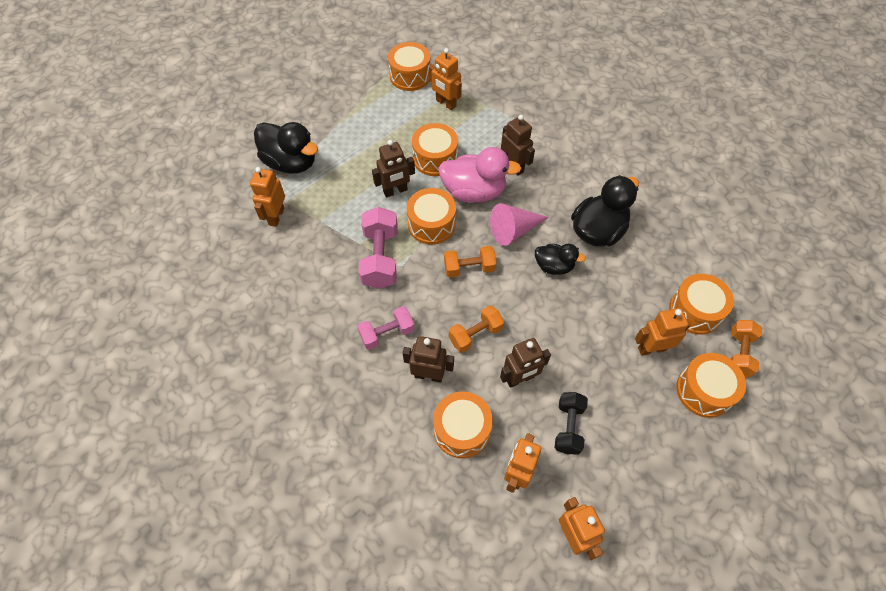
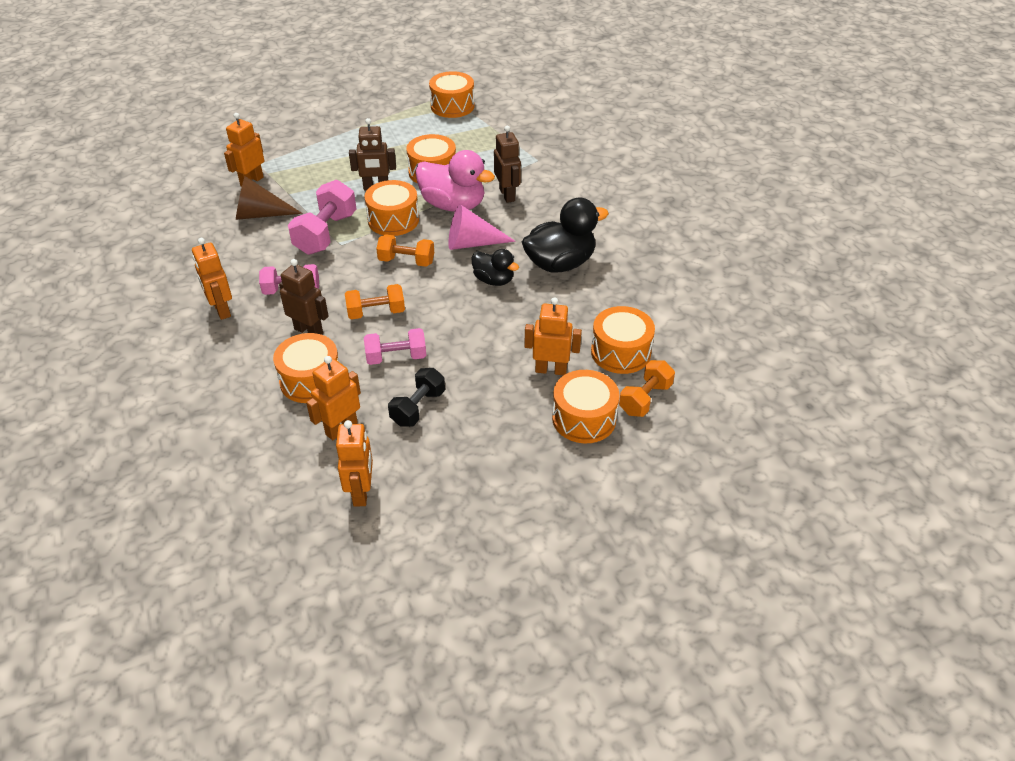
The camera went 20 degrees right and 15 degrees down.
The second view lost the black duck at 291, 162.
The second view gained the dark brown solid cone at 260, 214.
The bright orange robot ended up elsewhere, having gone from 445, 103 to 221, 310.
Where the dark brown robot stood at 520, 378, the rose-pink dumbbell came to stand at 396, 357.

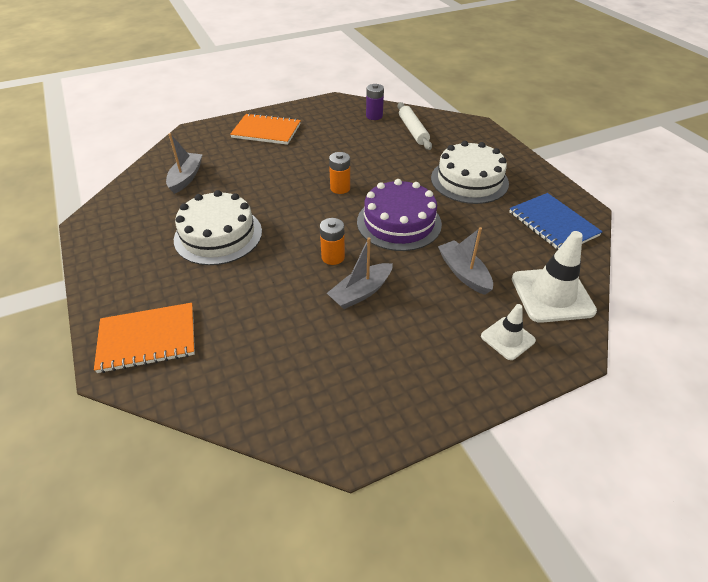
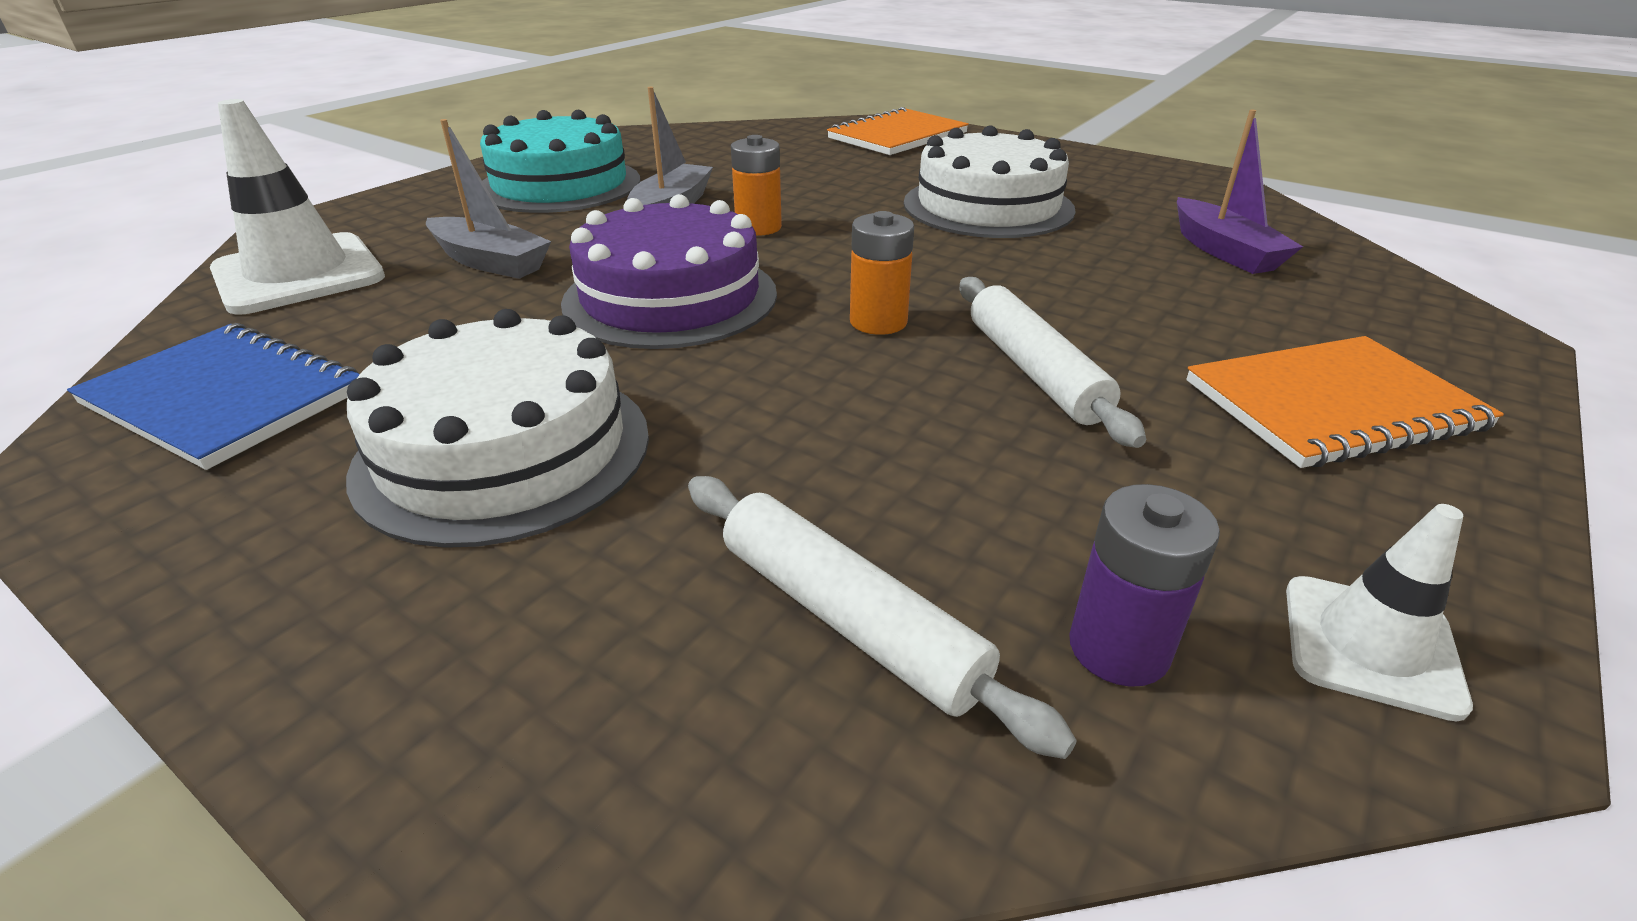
The camera went 150 degrees right and 10 degrees down.
The second view gained the turquoise cake at 560, 185.
The second view gained the snow-white rolling pin at 1034, 371.
The snow-white traffic cone ended up elsewhere, having gone from 507, 338 to 1370, 645.
What was the grey toy boat at 186, 178 turned into the violet toy boat at 1224, 251.

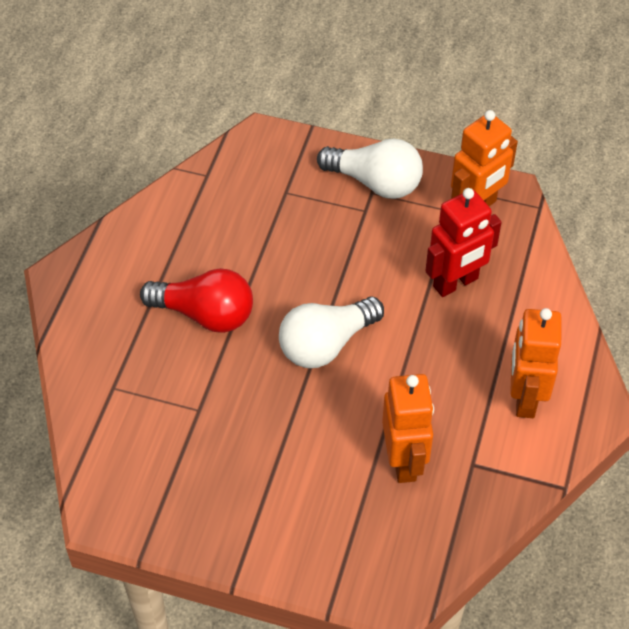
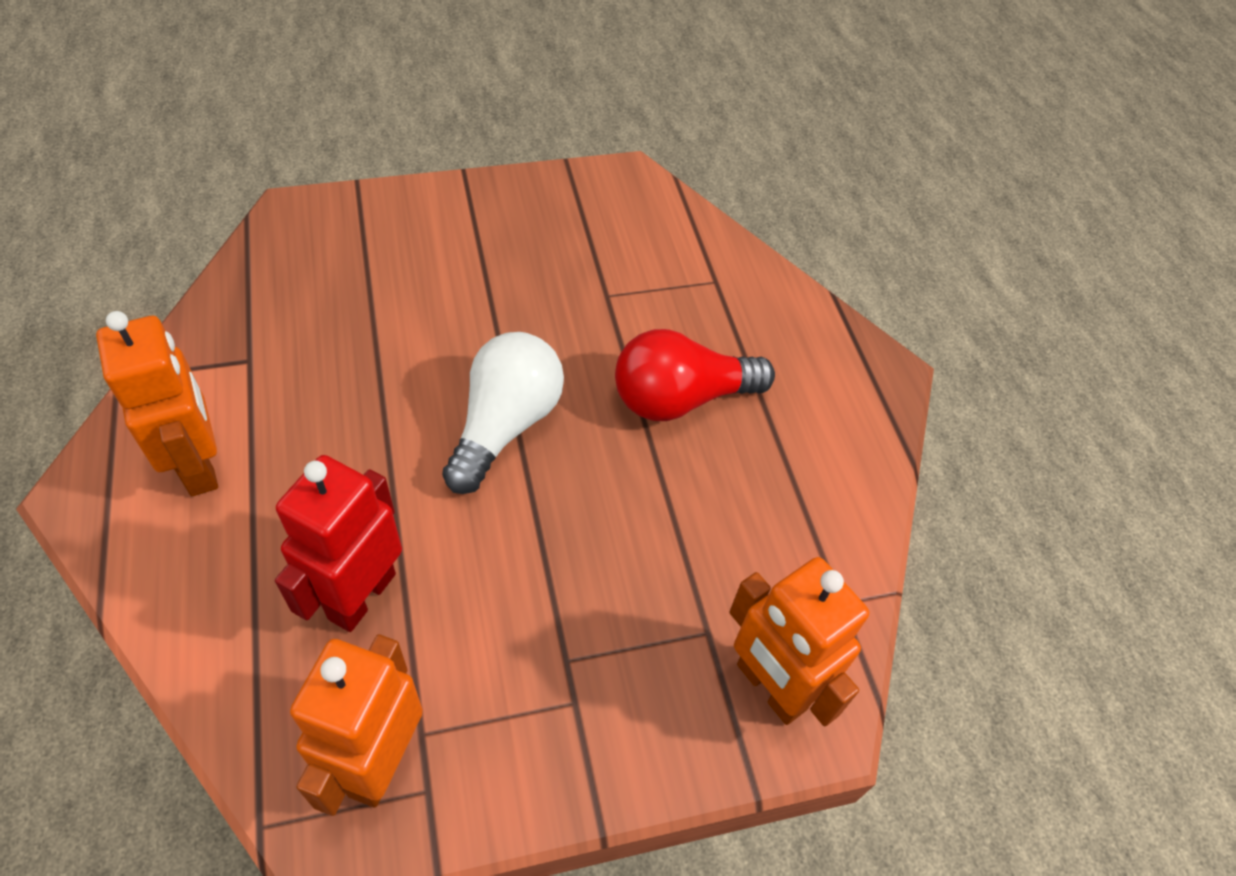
The camera went 145 degrees right and 0 degrees up.
The second view lost the snow-white bulb at 375, 182.
The bright orange robot ended up elsewhere, having gone from 404, 461 to 770, 687.

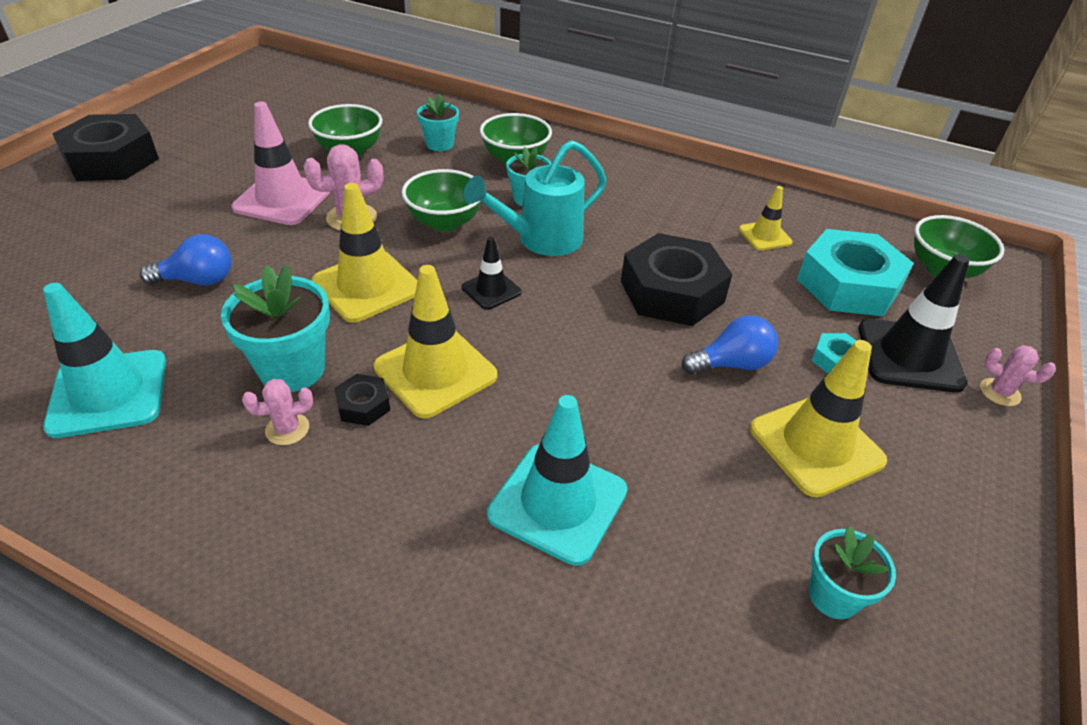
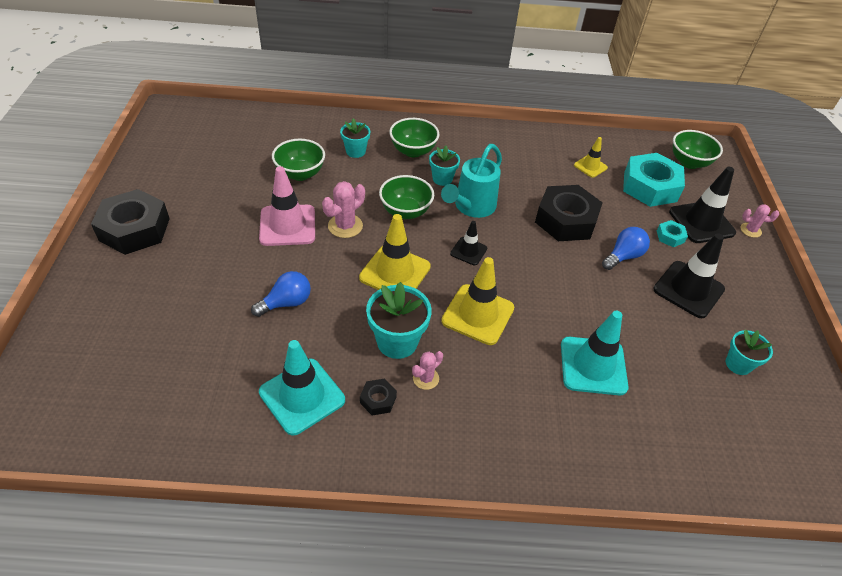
The camera went 25 degrees left and 5 degrees up.
The black nut ended up elsewhere, having gone from 363, 405 to 378, 400.
What was the golden traffic cone at 816, 445 turned into the black traffic cone at 688, 289.

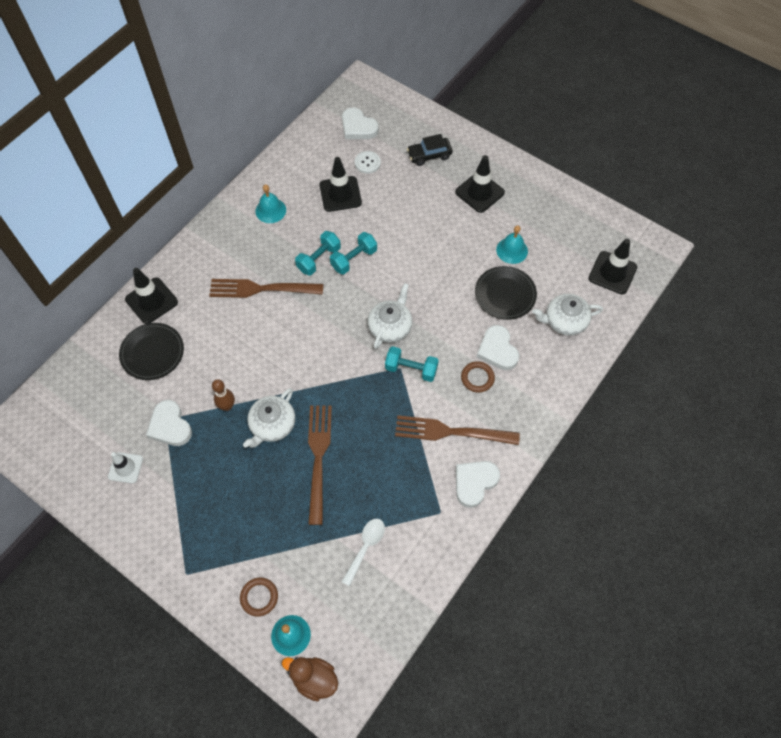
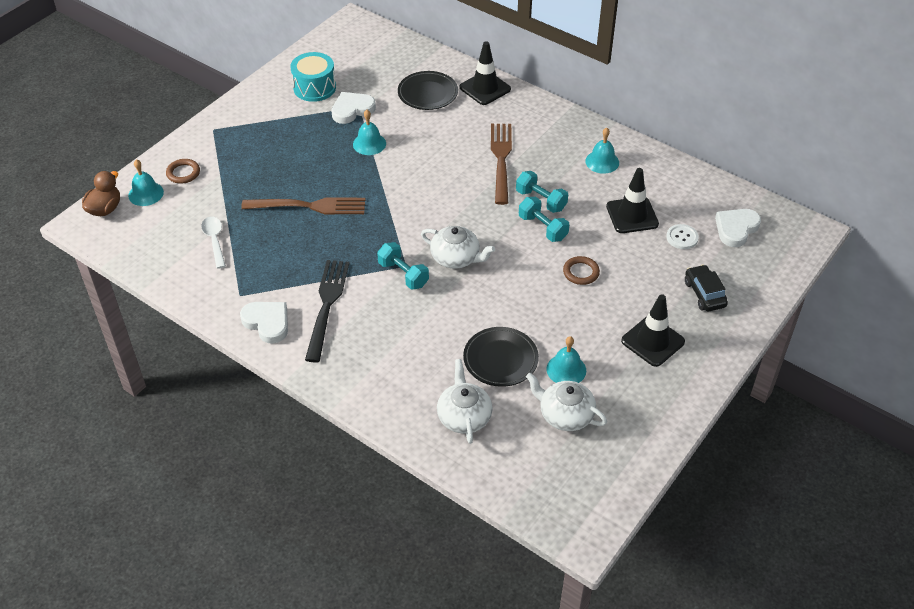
The camera went 90 degrees right and 15 degrees down.
The second view lost the snow-white heart at 497, 350.
The second view lost the black traffic cone at 612, 273.
The snow-white china teapot ended up elsewhere, having gone from 272, 425 to 565, 414.
The dark brown hoop ended up elsewhere, having gone from 477, 378 to 581, 272.
Where the snow-white traffic cone stood at 125, 468, the turquoise drum came to stand at 314, 88.
Where the dark brown bowling pin stood at 227, 406, the turquoise hand bell came to stand at 369, 144.
What was the dark brown table fork at 451, 432 turned into the black table fork at 327, 305.
The snow-white tablespoon at 365, 547 ended up facing another way, 135 degrees counterclockwise from before.
The turquoise dumbbell at 411, 369 ended up facing another way, 60 degrees counterclockwise from before.

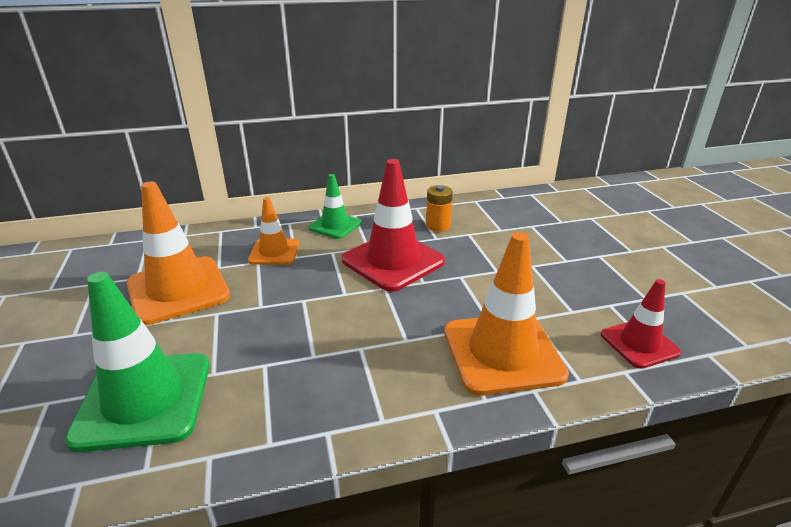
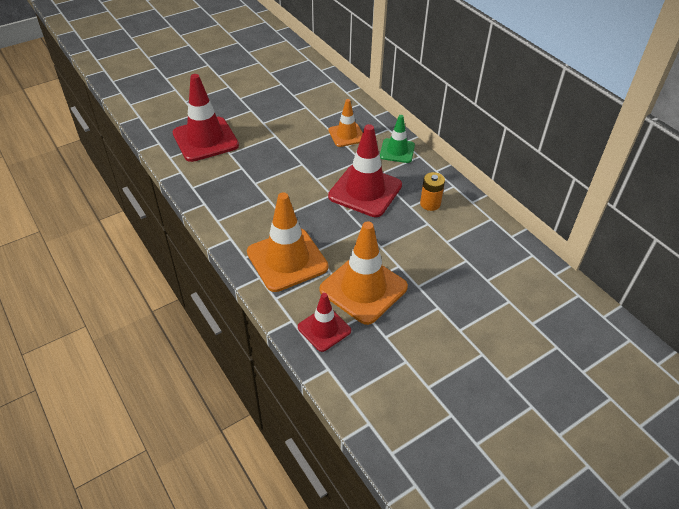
The camera went 70 degrees right and 15 degrees up.
The bright orange traffic cone ended up elsewhere, having gone from 178, 290 to 363, 288.
What was the green traffic cone at 144, 400 turned into the crimson traffic cone at 205, 139.

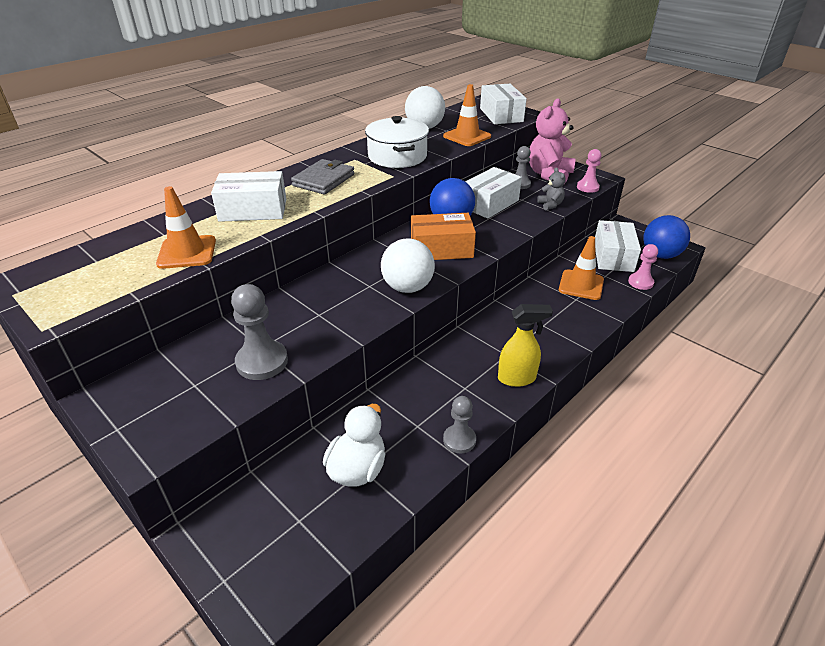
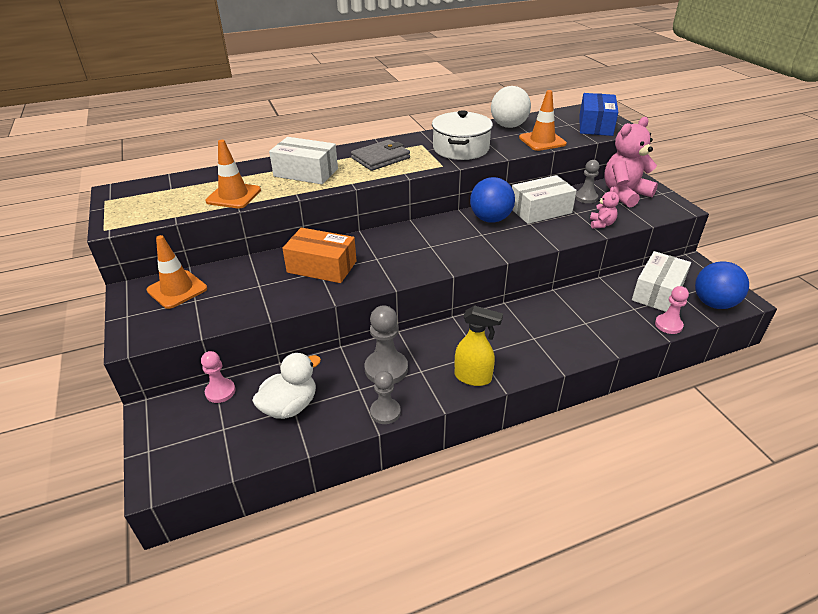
The camera went 25 degrees right and 0 degrees up.
The second view lost the snow-white sphere at 407, 287.
The grey chess pawn ended up elsewhere, having gone from 262, 362 to 386, 369.
The bright orange package ended up elsewhere, having gone from 441, 249 to 322, 267.
The bright orange traffic cone ended up elsewhere, having gone from 581, 285 to 177, 289.
The rose-pink chess pawn ended up elsewhere, having gone from 587, 187 to 220, 391.
What was the snow-white package at 501, 115 turned into the cobalt package at 595, 125.
What was the grey stuffed bear at 550, 205 turned into the rose-pink stuffed bear at 601, 224.

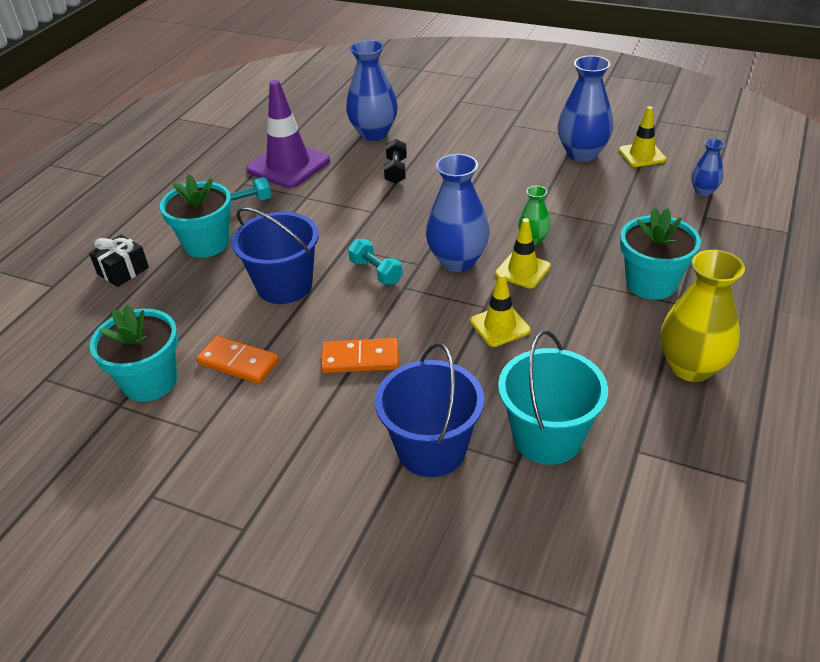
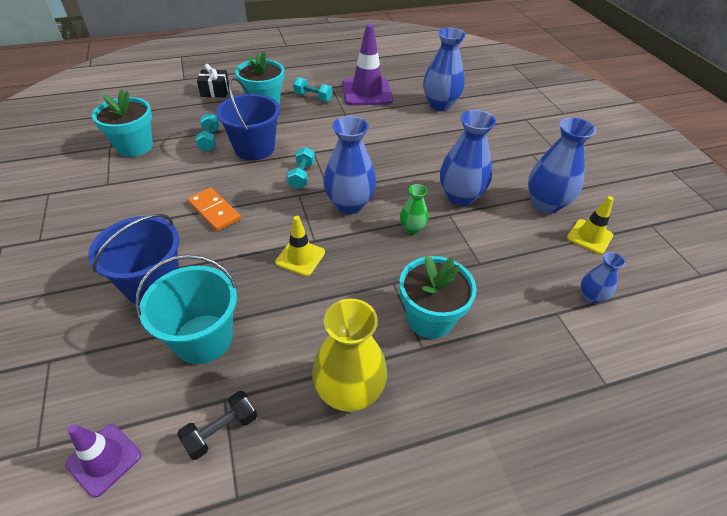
The camera went 45 degrees right and 5 degrees up.
The second view lost the bright orange domino at 238, 362.
The second view lost the golden traffic cone at 522, 270.
The second view gained the violet traffic cone at 104, 459.
The second view gained the turquoise dumbbell at 209, 140.
The second view gained the cobalt vase at 460, 196.
The black dumbbell ended up elsewhere, having gone from 396, 171 to 221, 430.

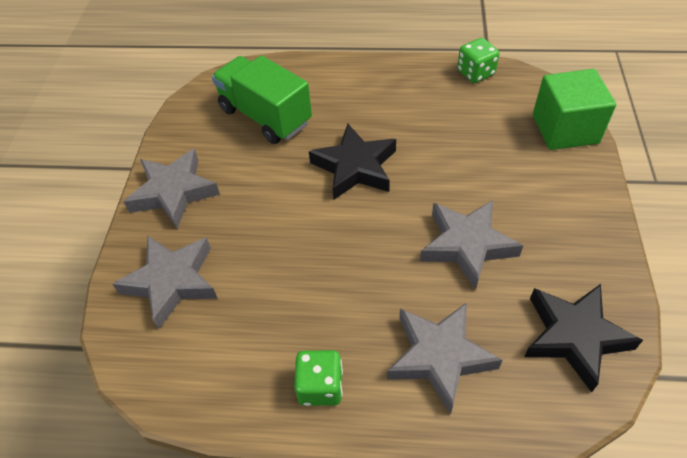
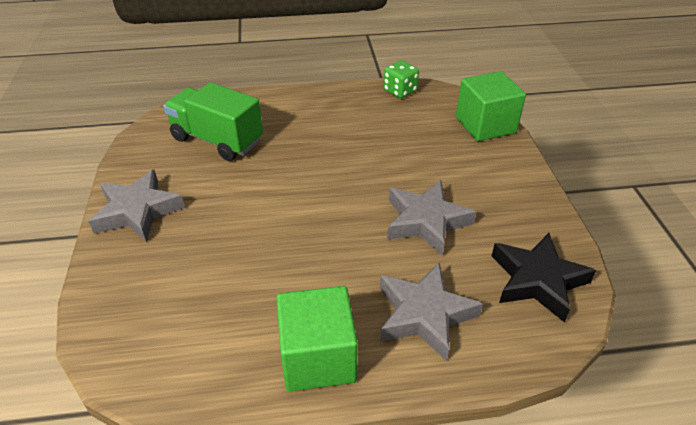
The camera went 15 degrees left and 10 degrees down.
The second view lost the grey five-pointed star at 172, 282.
The second view lost the black five-pointed star at 355, 167.
Where the green game die stood at 320, 386, the green block came to stand at 318, 357.

